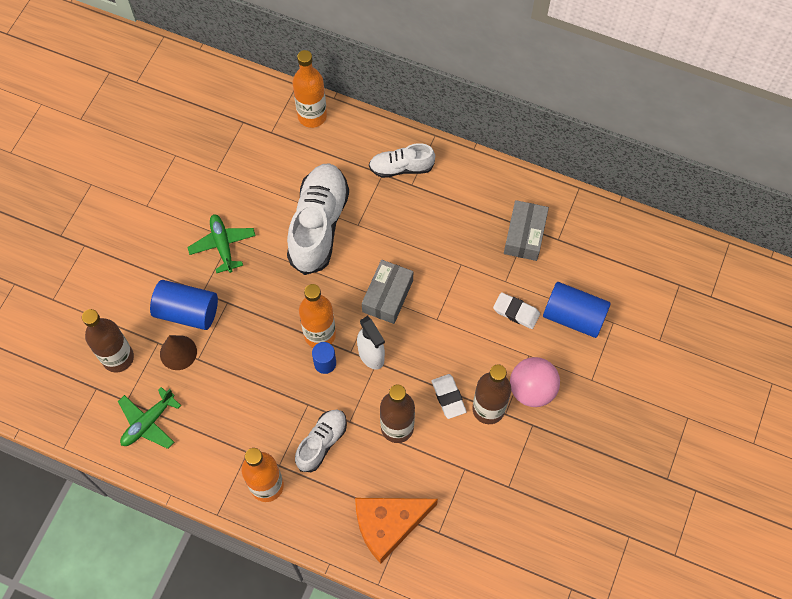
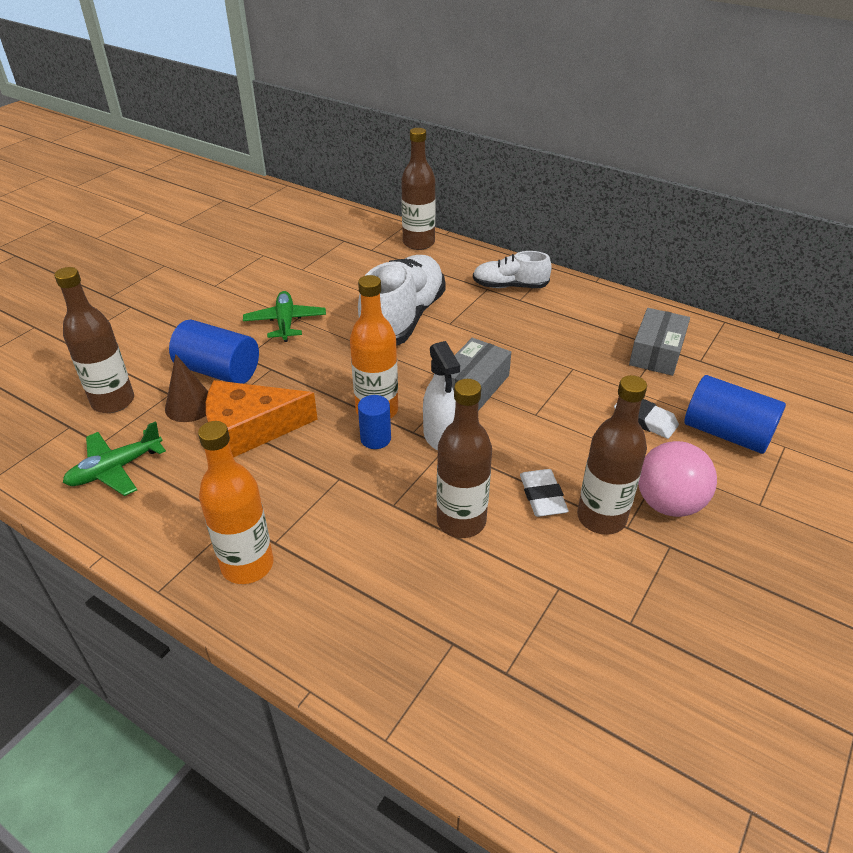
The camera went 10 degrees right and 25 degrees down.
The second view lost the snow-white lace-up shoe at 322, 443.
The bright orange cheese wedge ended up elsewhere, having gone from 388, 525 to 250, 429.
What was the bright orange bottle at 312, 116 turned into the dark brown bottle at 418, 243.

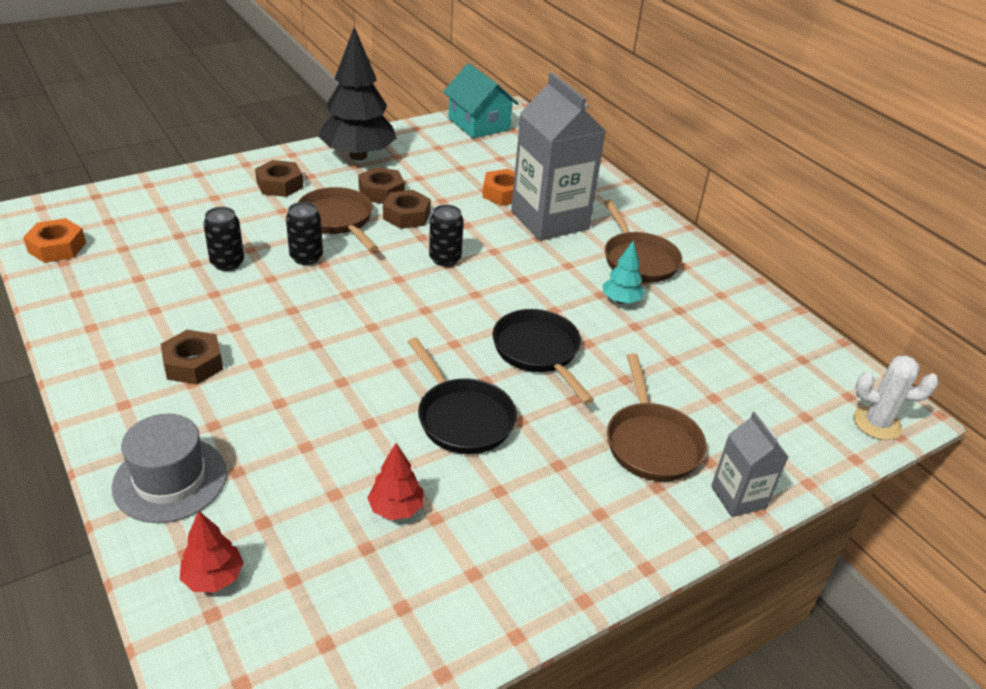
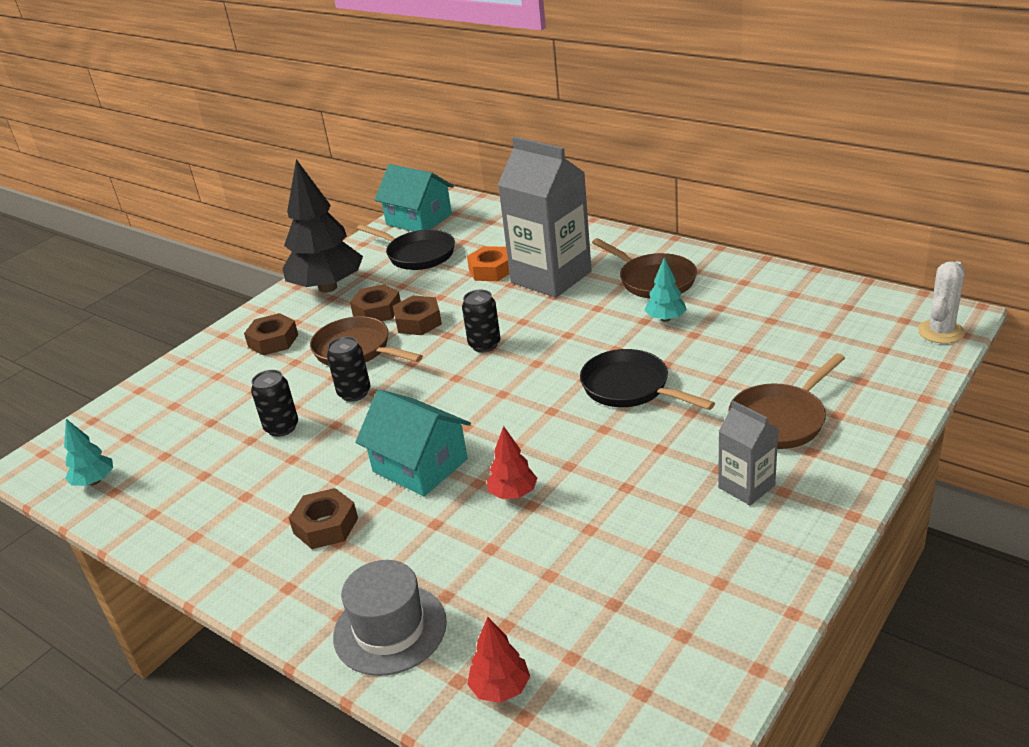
The camera went 15 degrees left and 5 degrees down.
The second view gained the turquoise toy house at 420, 465.
The crimson fir tree ended up elsewhere, having gone from 396, 509 to 513, 493.
The black pan ended up elsewhere, having gone from 462, 418 to 417, 254.
The grey juice carton ended up elsewhere, having gone from 738, 497 to 746, 486.
Where the bright orange nut stood at 57, 247, the turquoise fir tree came to stand at 94, 481.
The dark brown pan at 651, 442 ended up facing another way, 75 degrees clockwise from before.
The snow-white cactus at 877, 423 ended up facing another way, 45 degrees counterclockwise from before.

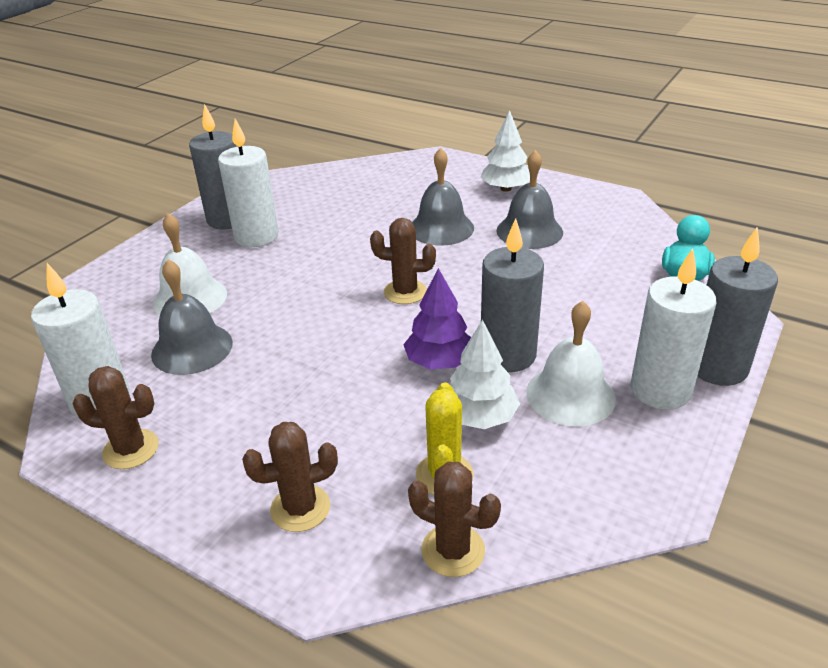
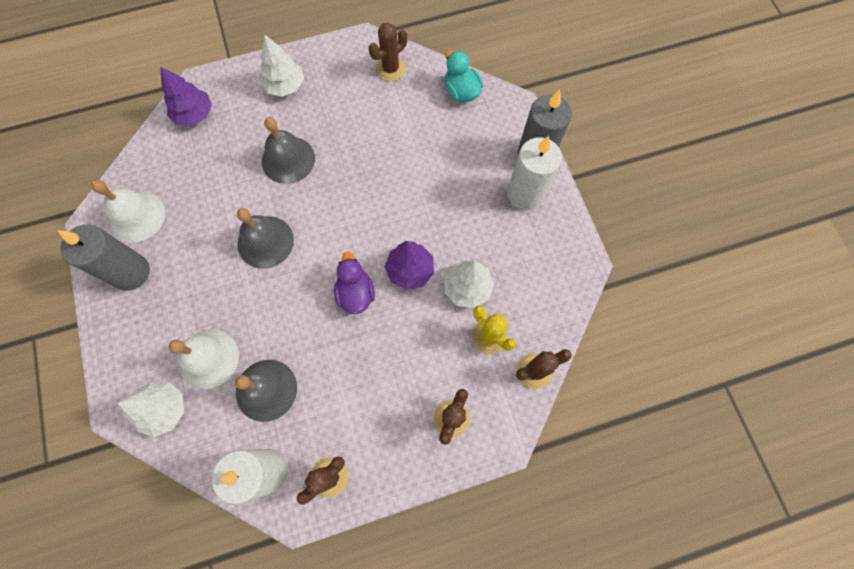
The camera went 50 degrees left and 35 degrees up.
The second view lost the snow-white pillar candle at 256, 236.
The second view lost the grey pillar candle at 508, 355.
The second view gained the snow-white fir tree at 164, 409.
The second view gained the violet fir tree at 194, 114.
The second view gained the violet duck at 356, 293.
The dark brown cactus ended up elsewhere, having gone from 405, 292 to 390, 69.
The grey hand bell ended up elsewhere, having gone from 529, 231 to 265, 242.
The snow-white hand bell ended up elsewhere, having gone from 570, 395 to 137, 216.

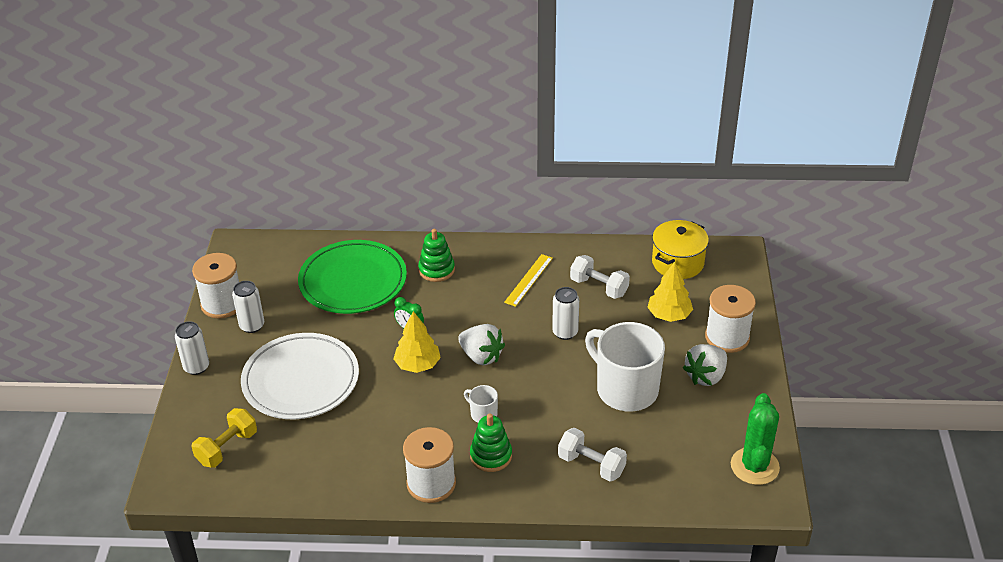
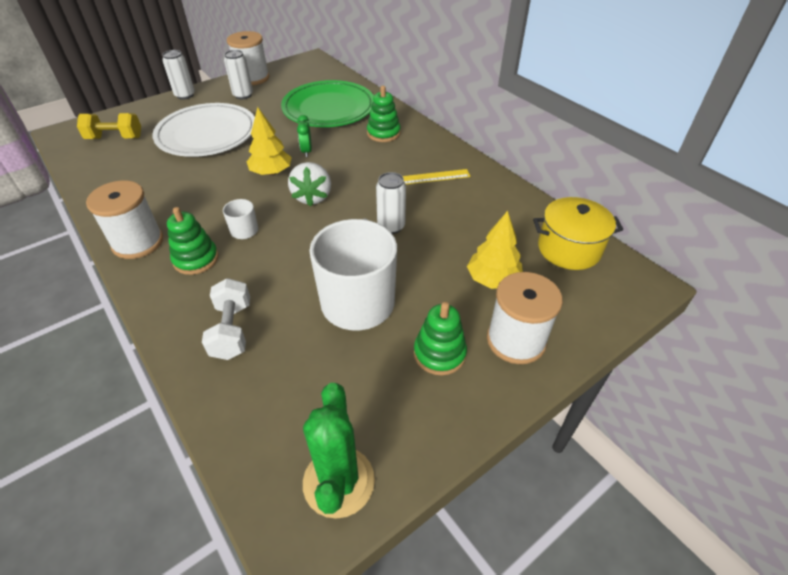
The camera went 50 degrees right and 5 degrees up.
The second view lost the snow-white dumbbell at 599, 287.
Where the snow-white strawberry stood at 705, 376, the green stacking toy came to stand at 439, 353.
The green cactus at 754, 466 ended up facing another way, 60 degrees counterclockwise from before.

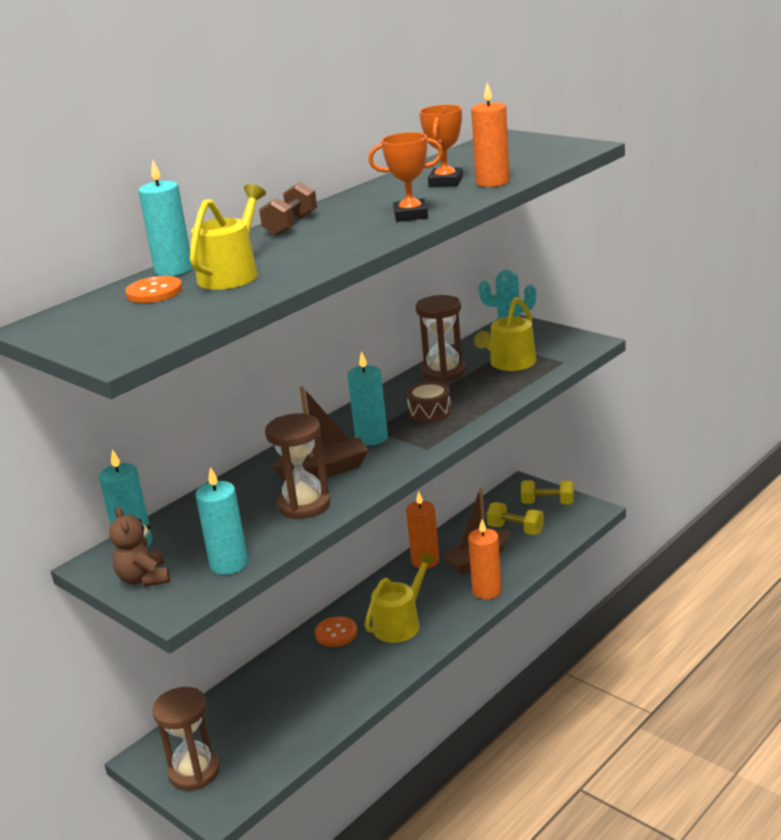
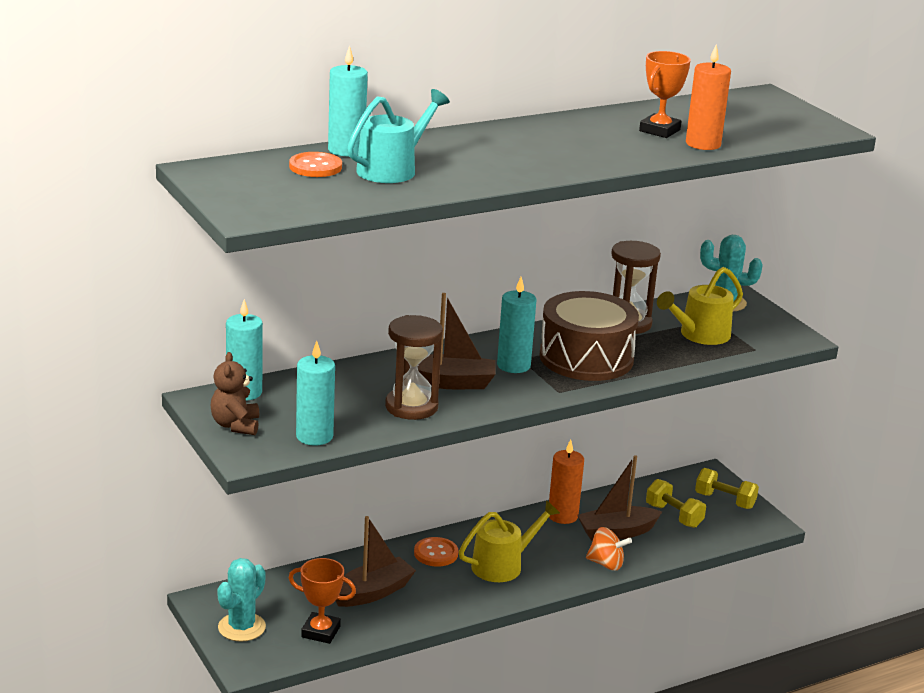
The camera went 15 degrees right and 0 degrees up.
The second view lost the dark brown dumbbell at 291, 225.
The second view gained the dark brown toy boat at 373, 592.
The bright orange award cup ended up elsewhere, having gone from 411, 215 to 320, 632.
Where the dark brown hourglass stood at 194, 771, the turquoise cactus came to stand at 241, 627.
Where the bright orange pillar candle stood at 487, 591, the bright orange whirligig came to stand at 606, 564.
What was the golden sprinkling can at 232, 274 turned into the turquoise sprinkling can at 392, 169.
The size of the dark brown drum at 429, 412 changed by a factor of 2.08.

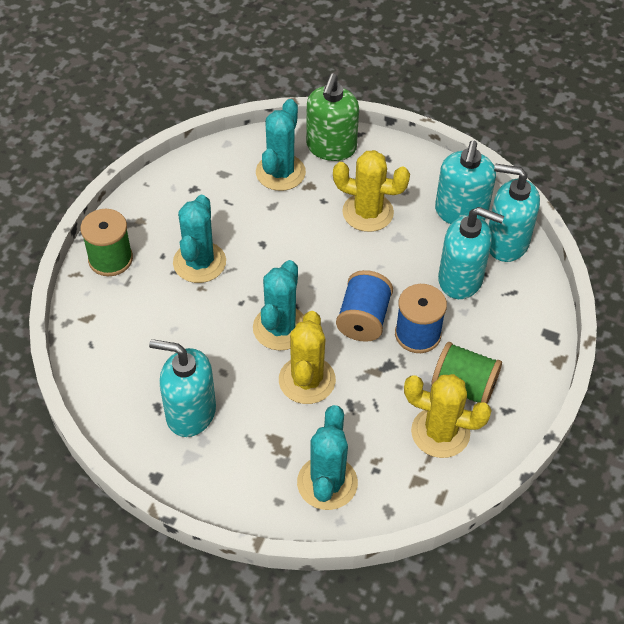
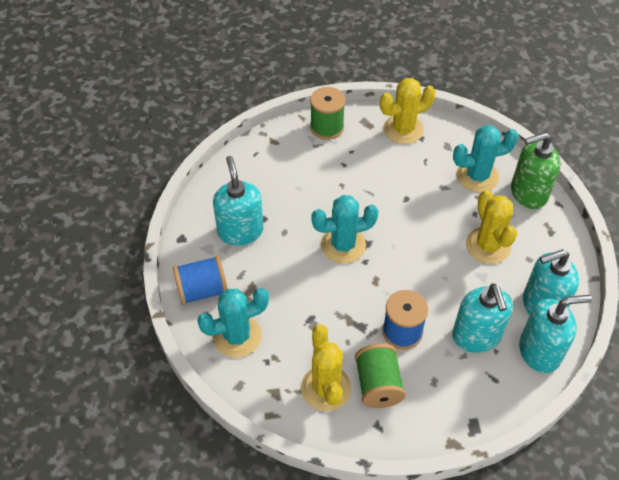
The camera went 60 degrees right and 0 degrees up.
The second view lost the turquoise cactus at 199, 262.
The golden cactus ended up elsewhere, having gone from 307, 380 to 403, 129.
The cobalt reel of thread ended up elsewhere, having gone from 363, 319 to 202, 290.
The turquoise soap dispenser at 506, 242 ended up facing another way, 90 degrees clockwise from before.

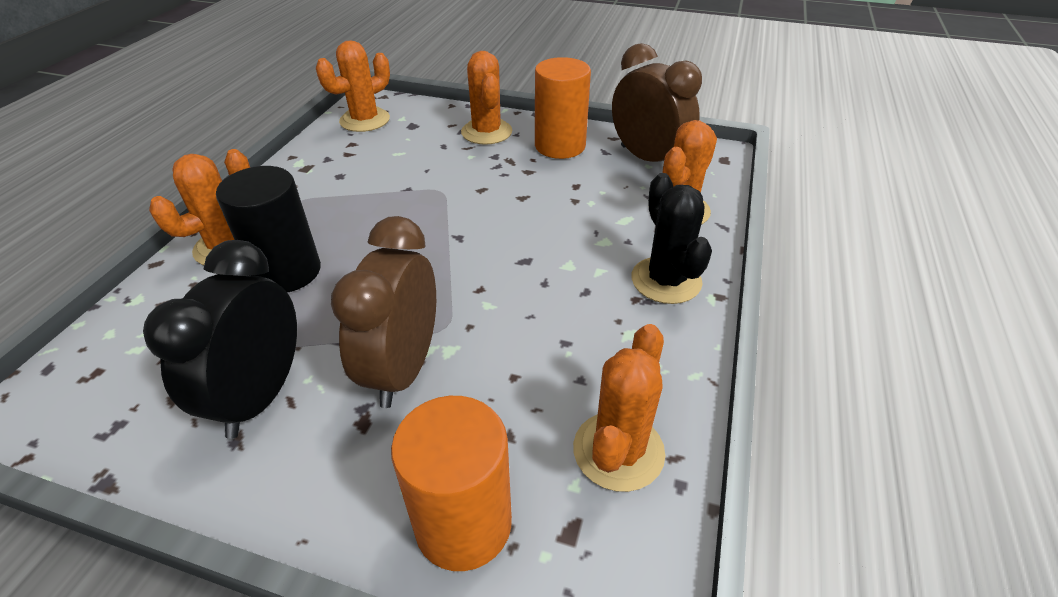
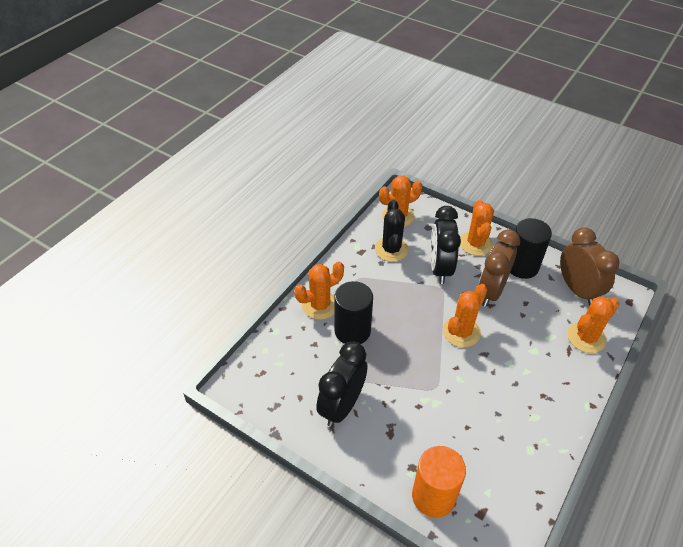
The camera went 15 degrees right and 5 degrees up.
The second view gained the black alarm clock at 440, 268.
The dark brown alarm clock ended up elsewhere, having gone from 403, 369 to 491, 291.
The bright orange cactus ended up elsewhere, having gone from 618, 451 to 461, 332.
The black cactus ended up elsewhere, having gone from 666, 280 to 391, 249.
What was the bright orange cylinder at 560, 146 turned into the black cylinder at 522, 266.

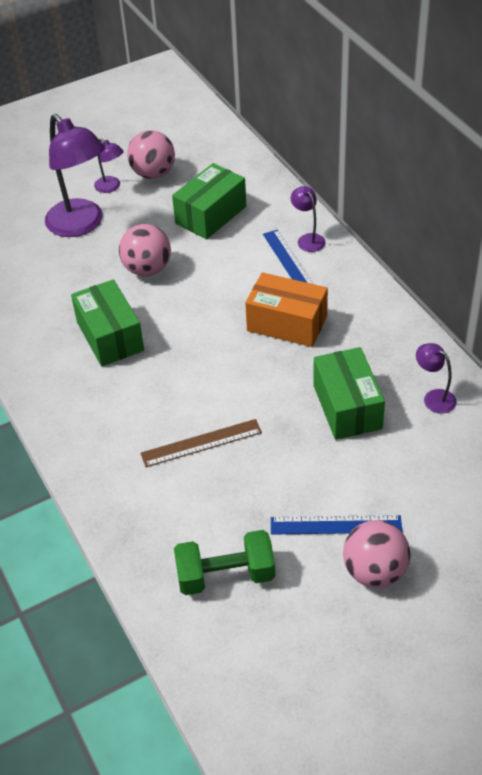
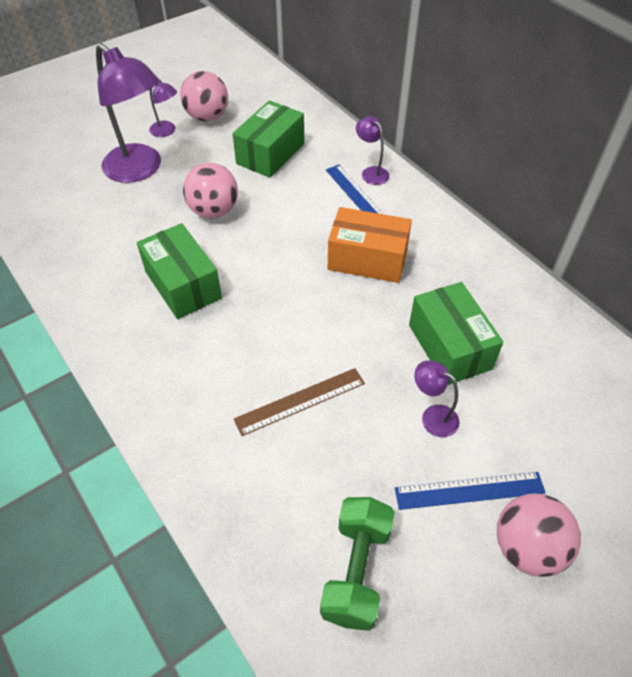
The camera went 10 degrees left and 5 degrees up.
The violet lamp ended up elsewhere, having gone from 434, 397 to 432, 416.
The green dumbbell at 225, 575 ended up facing another way, 60 degrees counterclockwise from before.

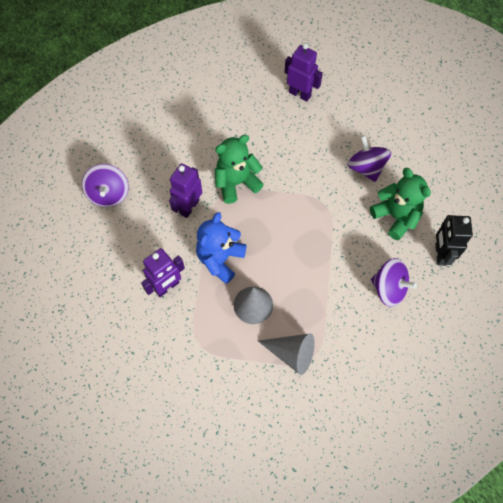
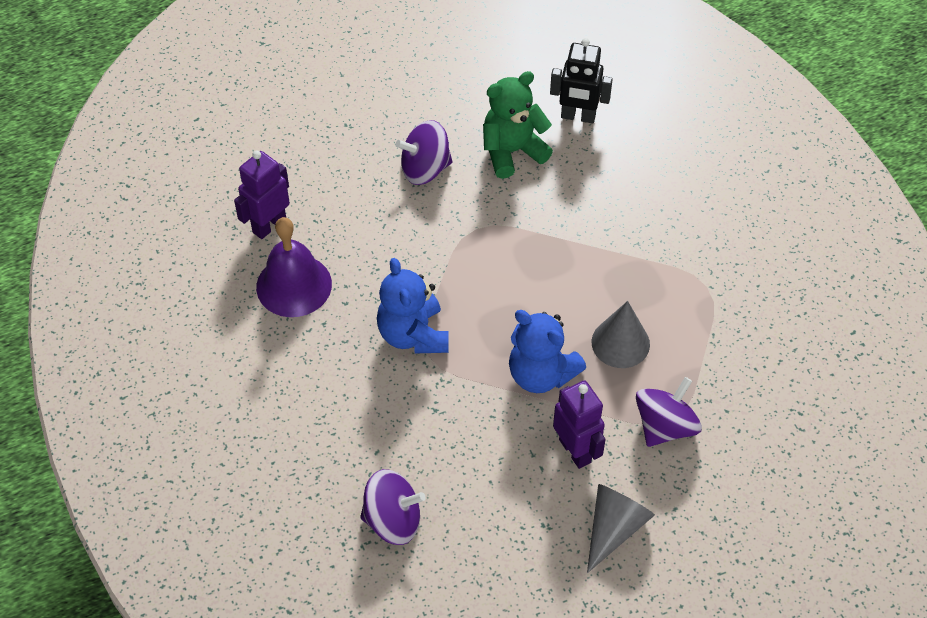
The camera went 80 degrees left and 10 degrees down.
The second view lost the violet robot at 189, 207.
The second view gained the violet hand bell at 294, 285.
The grey solid cone ended up elsewhere, having gone from 291, 353 to 614, 528.
The violet whirligig ended up elsewhere, having gone from 388, 289 to 665, 426.
What was the green stuffed bear at 236, 183 turned into the cobalt stuffed bear at 413, 334.

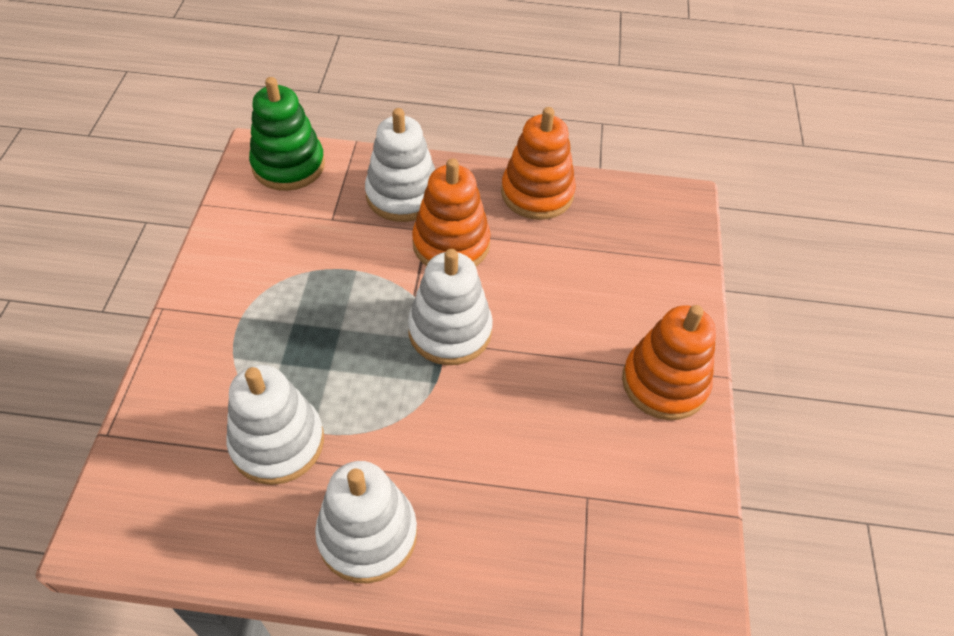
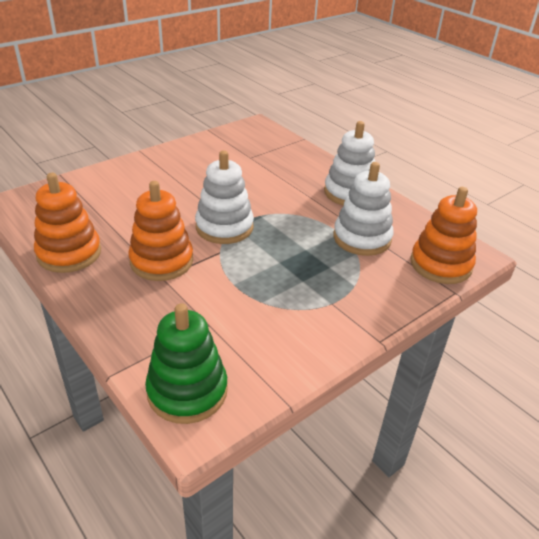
The camera went 135 degrees left and 15 degrees down.
The second view lost the snow-white stacking toy at 402, 195.
The bright orange stacking toy ended up elsewhere, having gone from 664, 383 to 440, 264.

